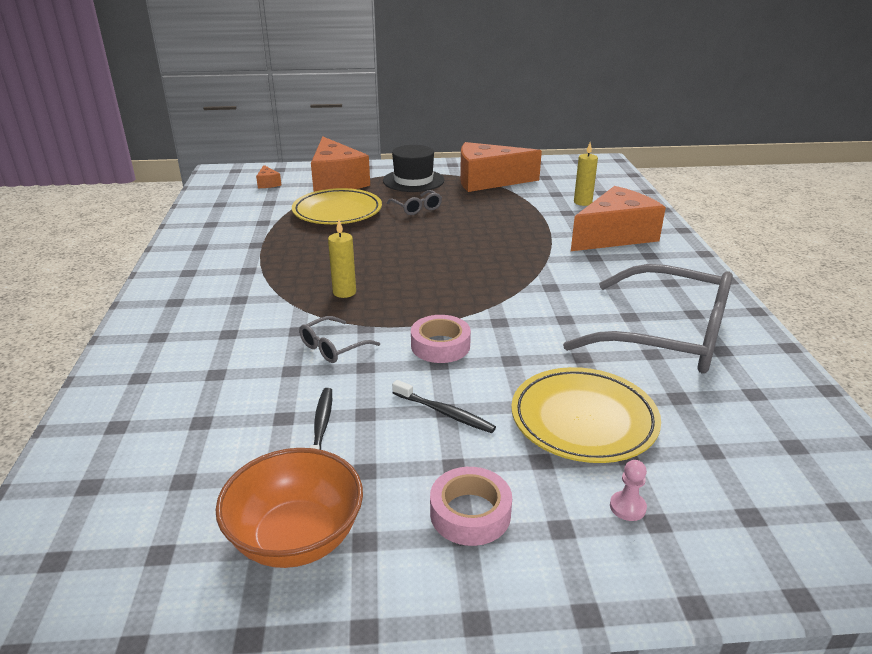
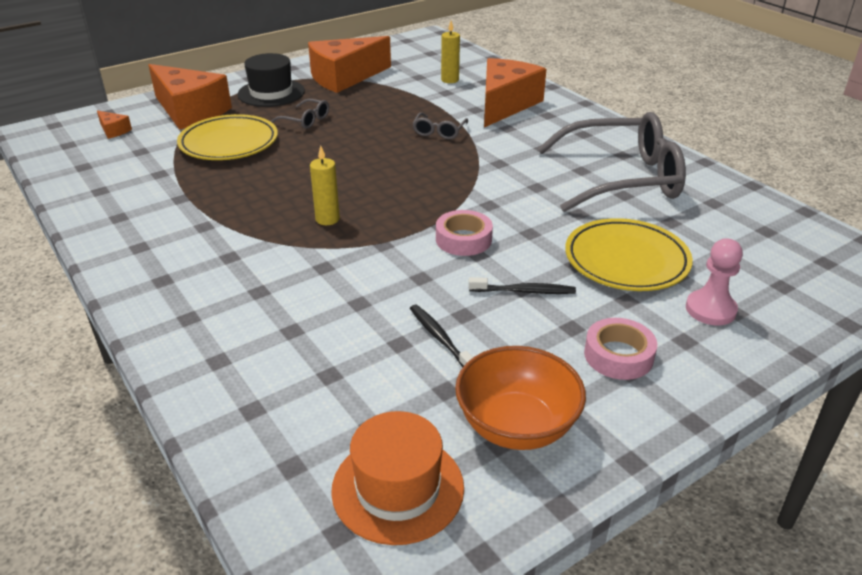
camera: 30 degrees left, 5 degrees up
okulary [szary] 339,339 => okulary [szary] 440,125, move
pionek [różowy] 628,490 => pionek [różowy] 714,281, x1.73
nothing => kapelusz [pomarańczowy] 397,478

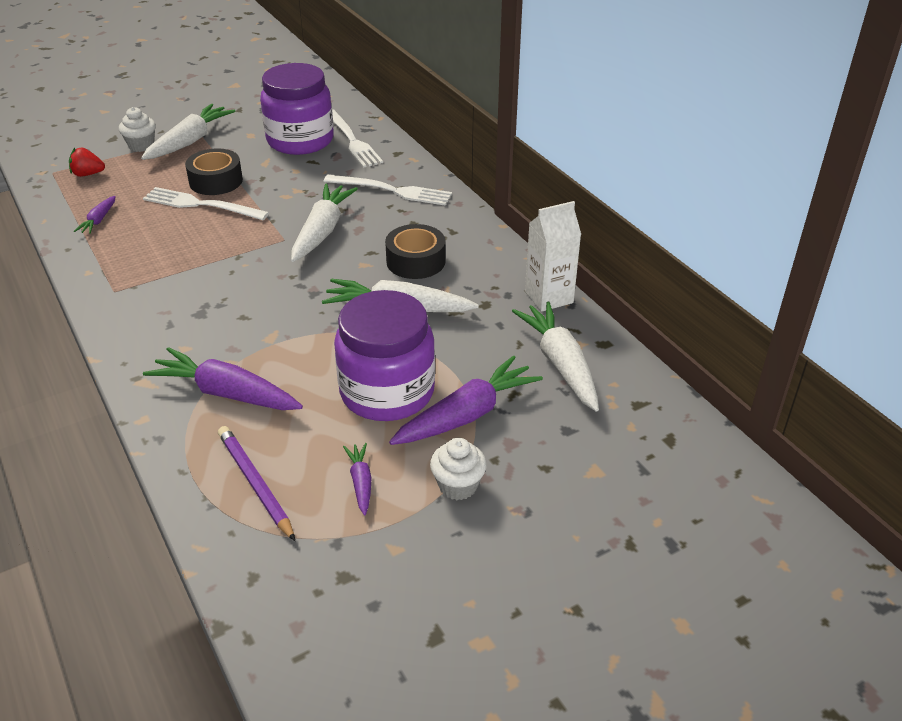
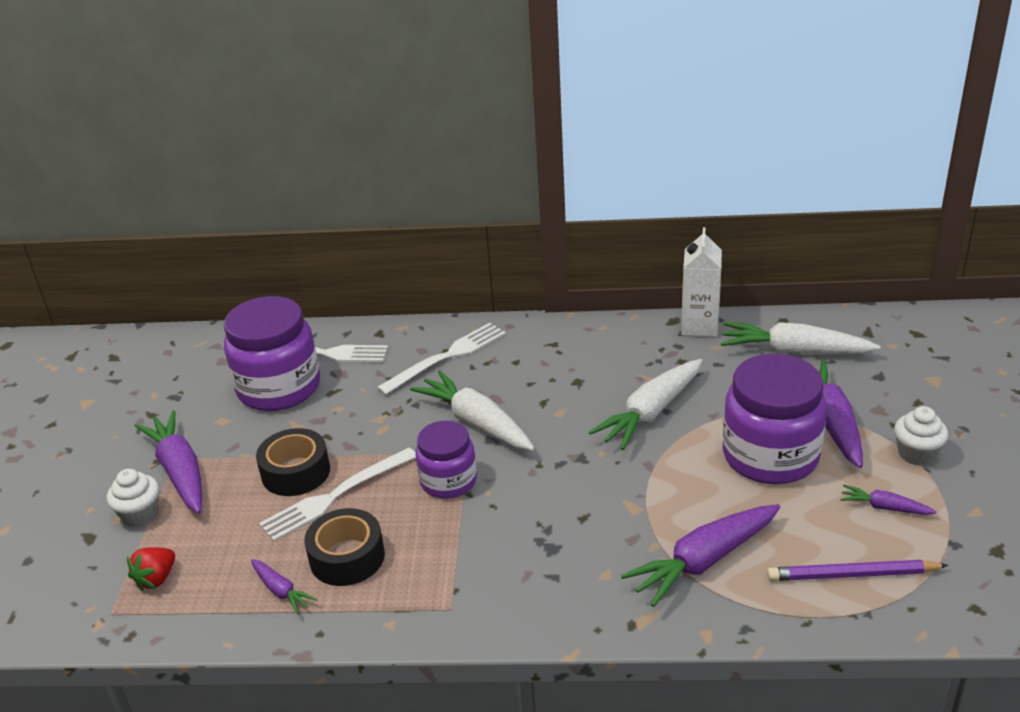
camera: 55 degrees left, 5 degrees down
marchewka [biały] 188,132 => marchewka [fioletowy] 168,462
taśma klejąca [czarny] 415,251 => taśma klejąca [czarny] 344,547, move
nothing => słoik [fioletowy] 446,460

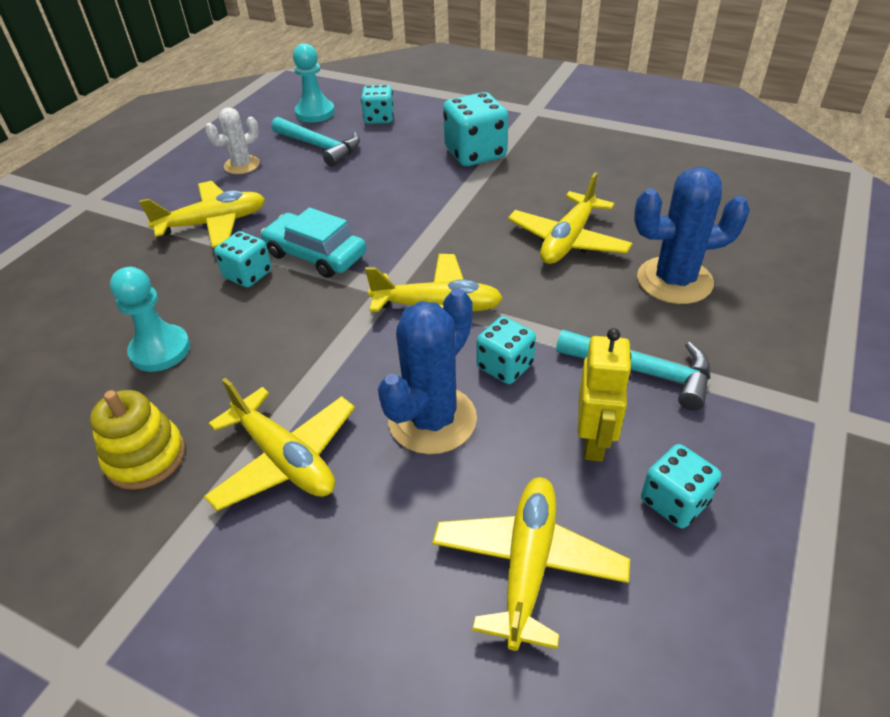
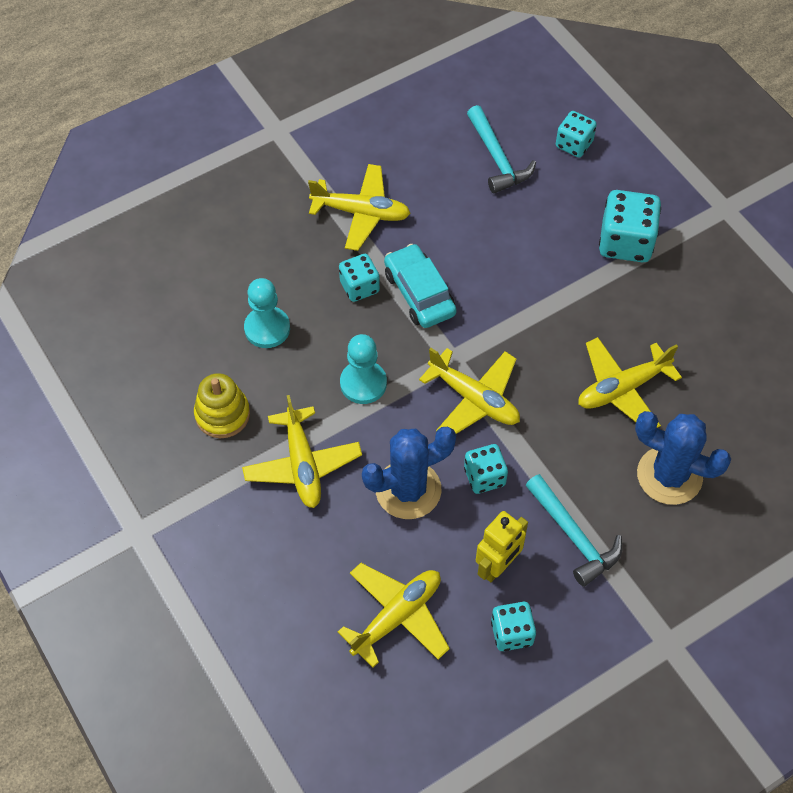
camera: 30 degrees right, 15 degrees up
kaktus [biały] 232,140 => nothing
pionek [turkusowy] 314,82 => pionek [turkusowy] 363,369, move

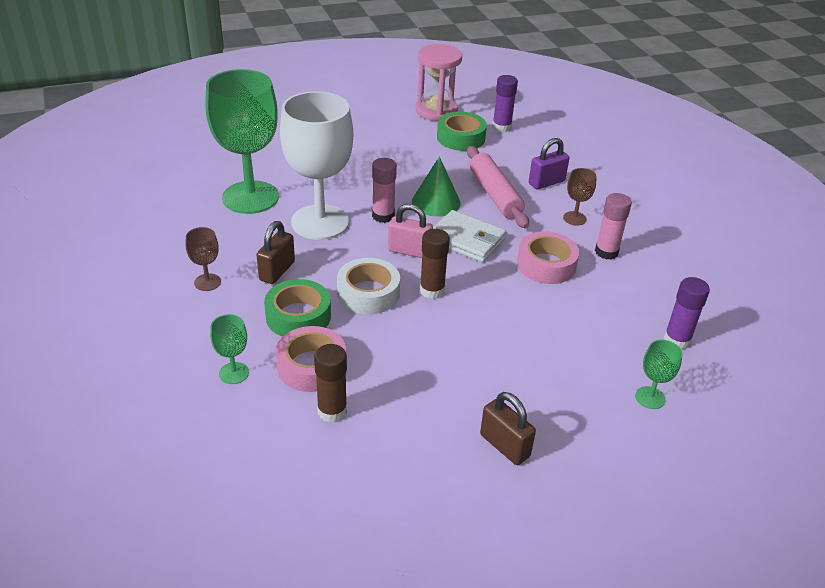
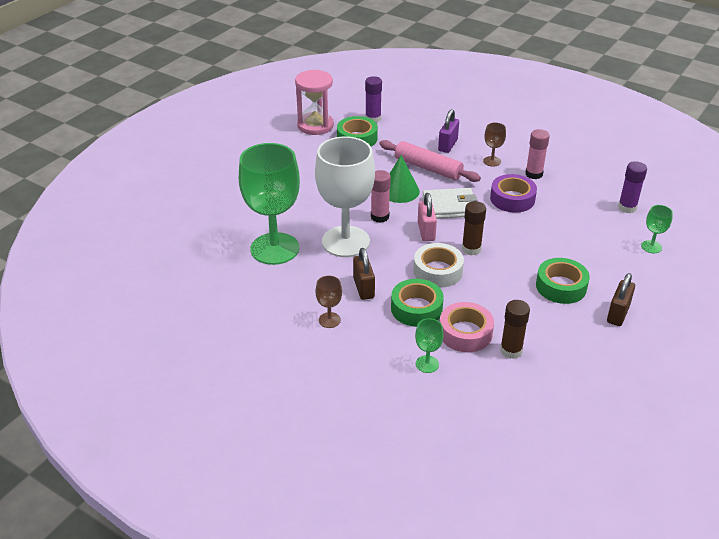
camera: 35 degrees left, 0 degrees up
kłódka [różowy] 410,231 => kłódka [różowy] 427,217, 75 degrees counterclockwise
kłódka [brązowy] 508,428 => kłódka [brązowy] 621,299, 75 degrees counterclockwise
taśma klejąca [różowy] 548,257 => taśma klejąca [fioletowy] 513,193
nothing => taśma klejąca [zielony] 563,281

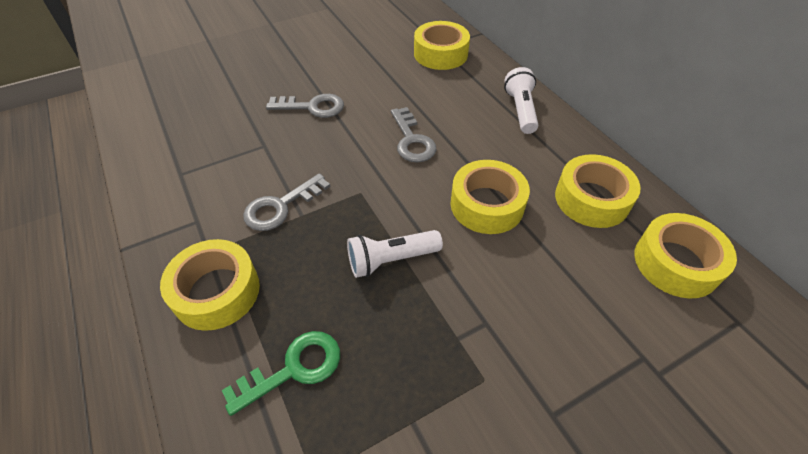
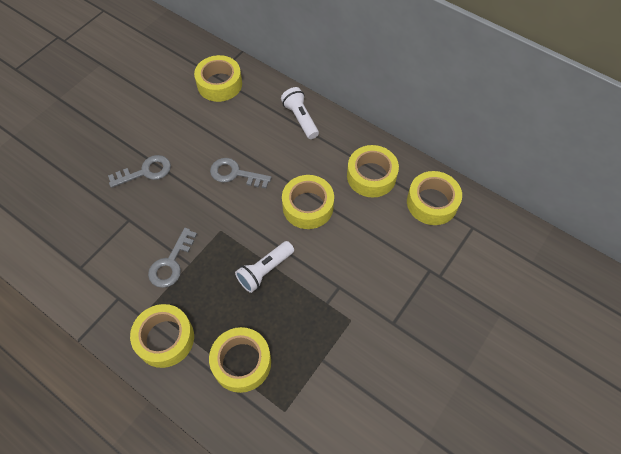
camera: 25 degrees left, 10 degrees up
klucz [zielony] 281,373 => taśma klejąca [żółty] 240,360
klucz [szary] 414,135 => klucz [szary] 241,173, 150 degrees clockwise

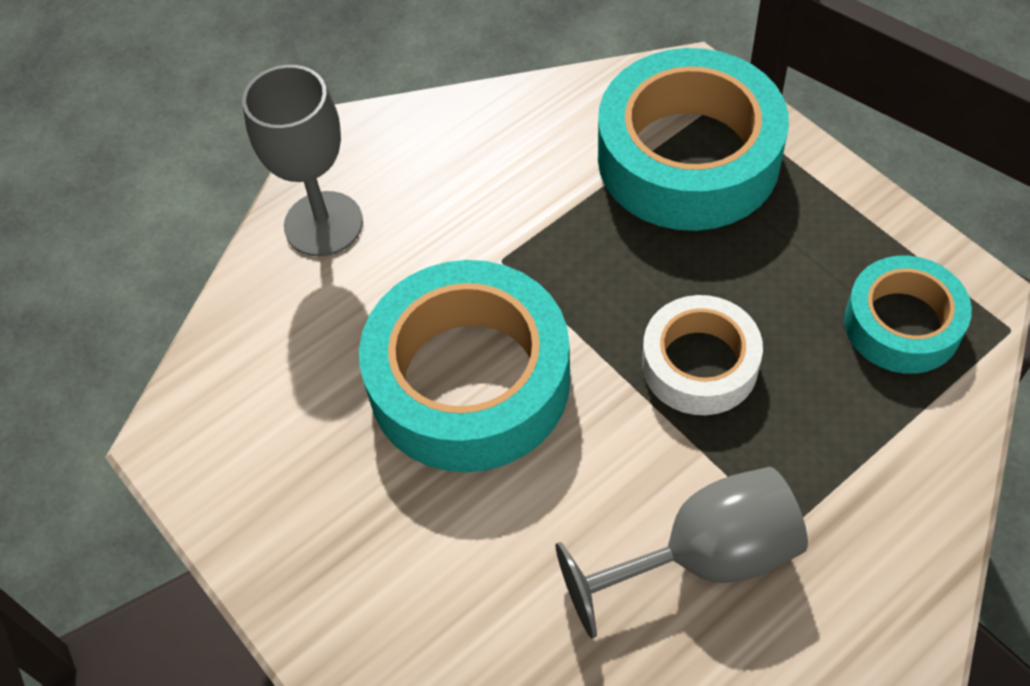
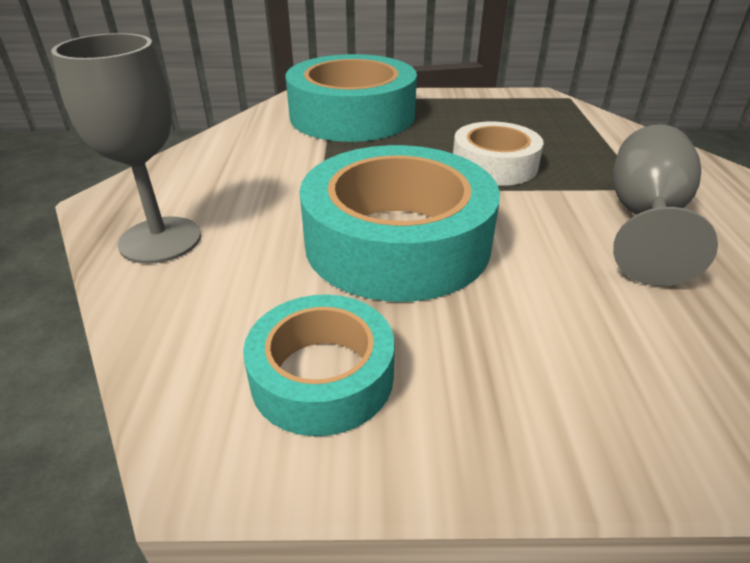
camera: 55 degrees left, 20 degrees down
taśma klejąca [turkusowy] 908,315 => taśma klejąca [turkusowy] 319,365, move

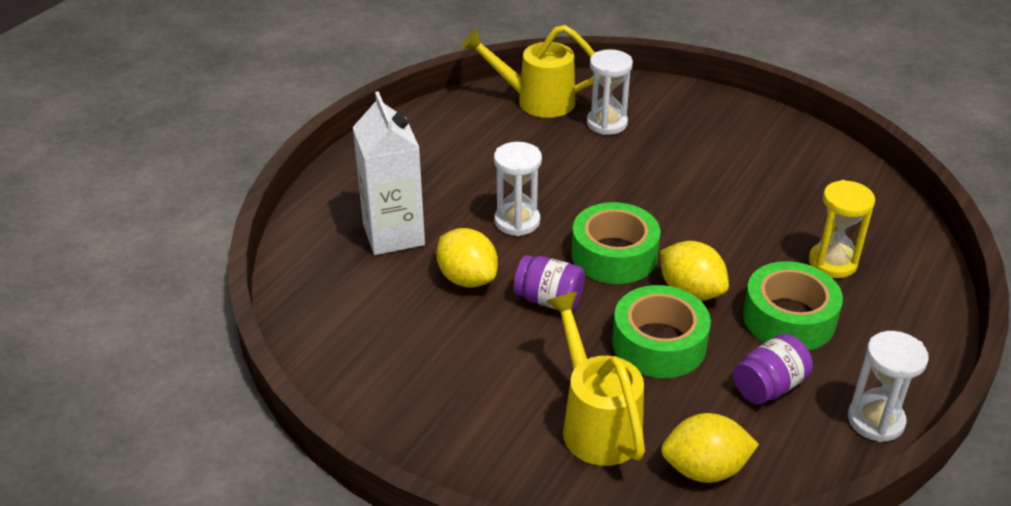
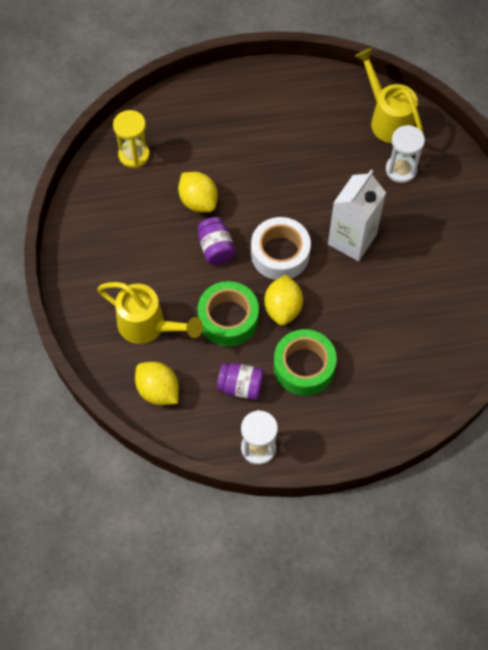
camera: 50 degrees right, 25 degrees up
karton mleka [biały] 389,173 => karton mleka [biały] 357,215, move
cytryna [żółty] 467,258 => cytryna [żółty] 198,192, 45 degrees counterclockwise
klepsydra [biały] 518,189 => nothing
konewka [żółty] 595,379 => konewka [żółty] 150,313, 90 degrees clockwise
taśma klejąca [zielony] 615,243 => taśma klejąca [biały] 281,248
klepsydra [żółty] 842,229 => klepsydra [żółty] 131,139, move

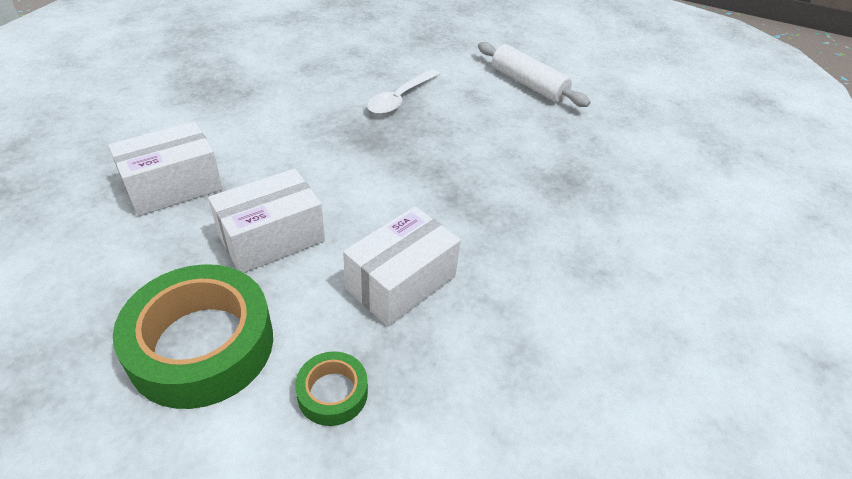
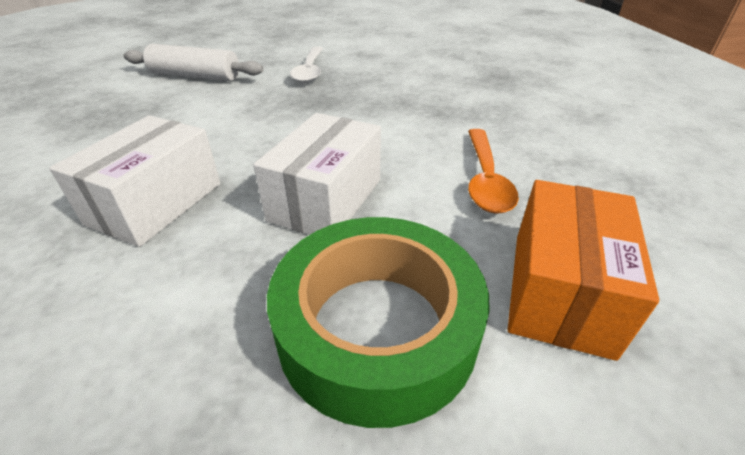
camera: 30 degrees left, 5 degrees down
taśma klejąca [zielony] 331,388 => pudełko [pomarańczowy] 583,270
pudełko [biały] 402,266 => łyżka [pomarańczowy] 493,171
wałek do ciasta [biały] 534,74 => wałek do ciasta [biały] 194,62, move

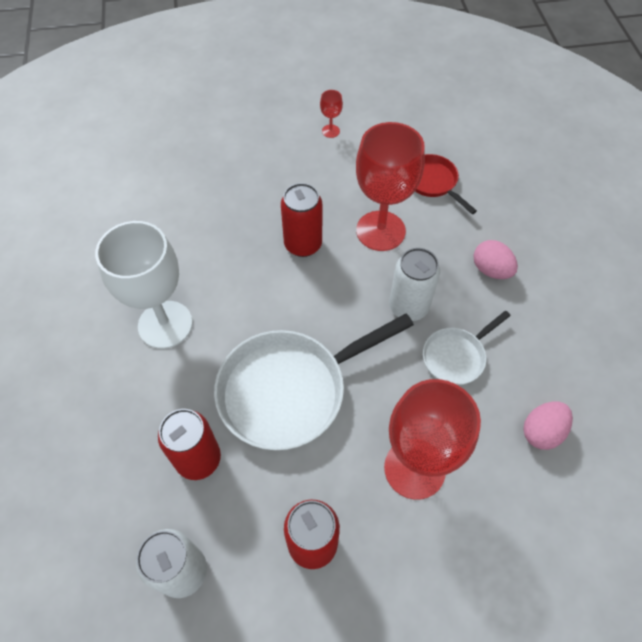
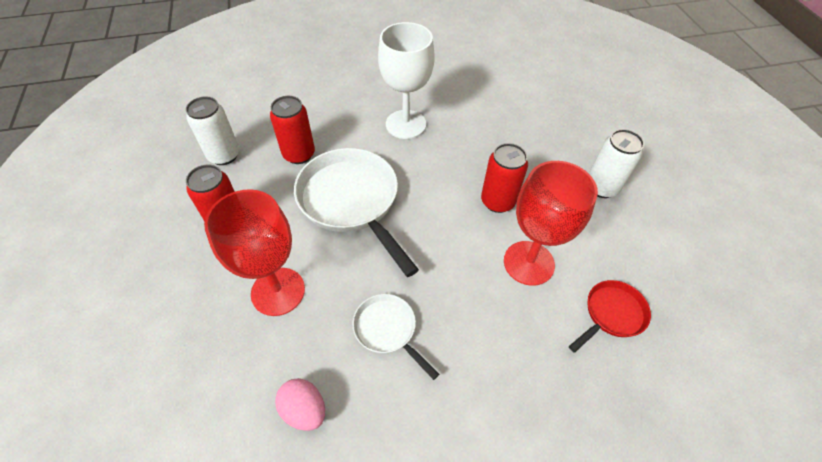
camera: 85 degrees right, 5 degrees down
kielich [czerwony] 331,114 => nothing
puszka [biały] 414,284 => puszka [biały] 616,163, move
jajko [różowy] 496,259 => nothing

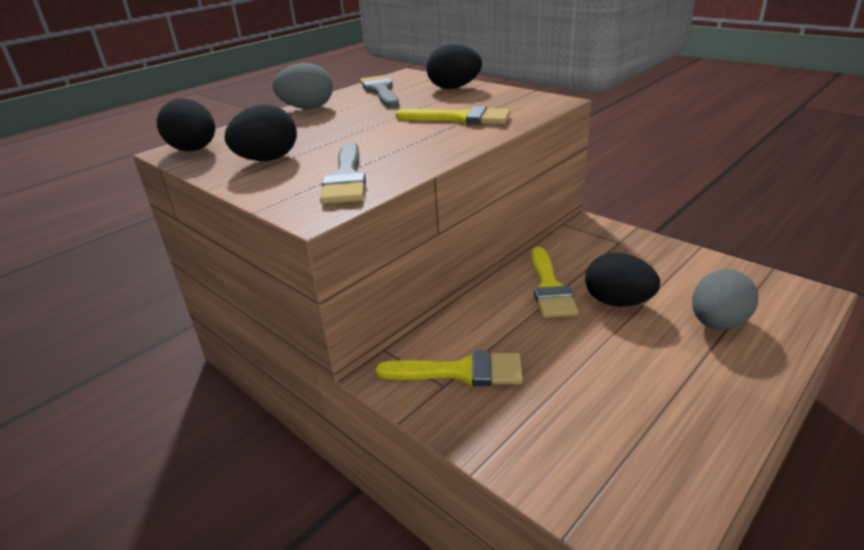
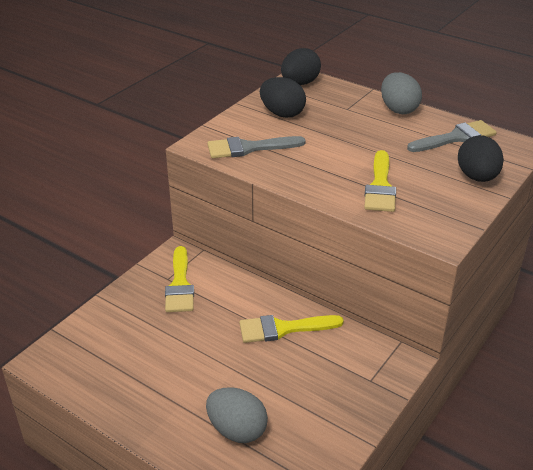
camera: 80 degrees right, 5 degrees up
jajko [czarny] 622,279 => nothing

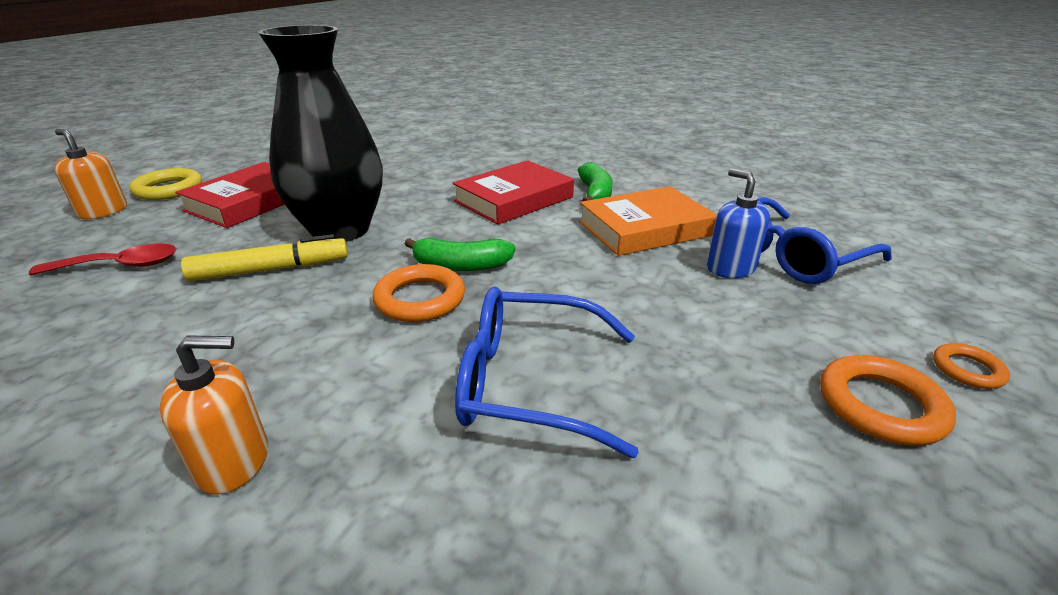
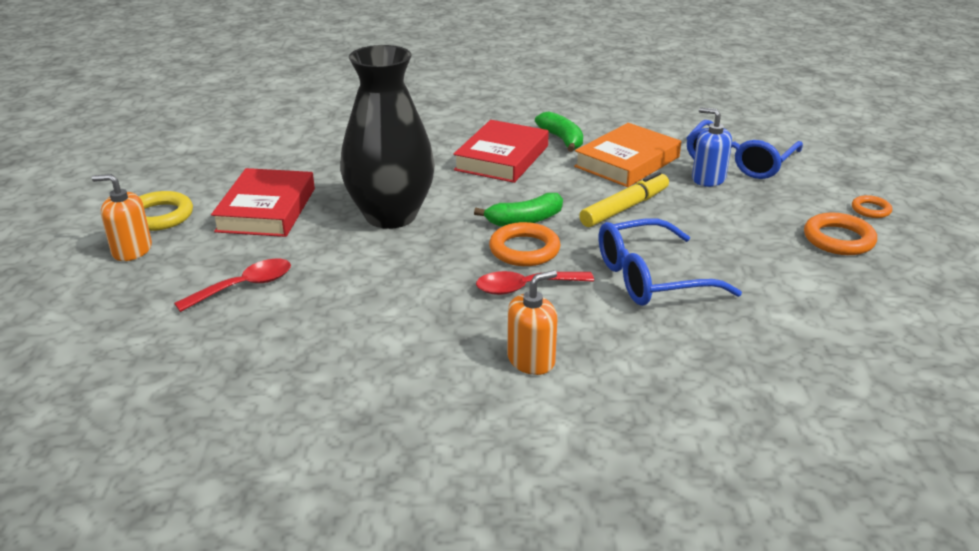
camera: 25 degrees left, 0 degrees up
flamaster [żółty] 264,257 => flamaster [żółty] 624,199, move
nothing => łyżka [czerwony] 535,283

